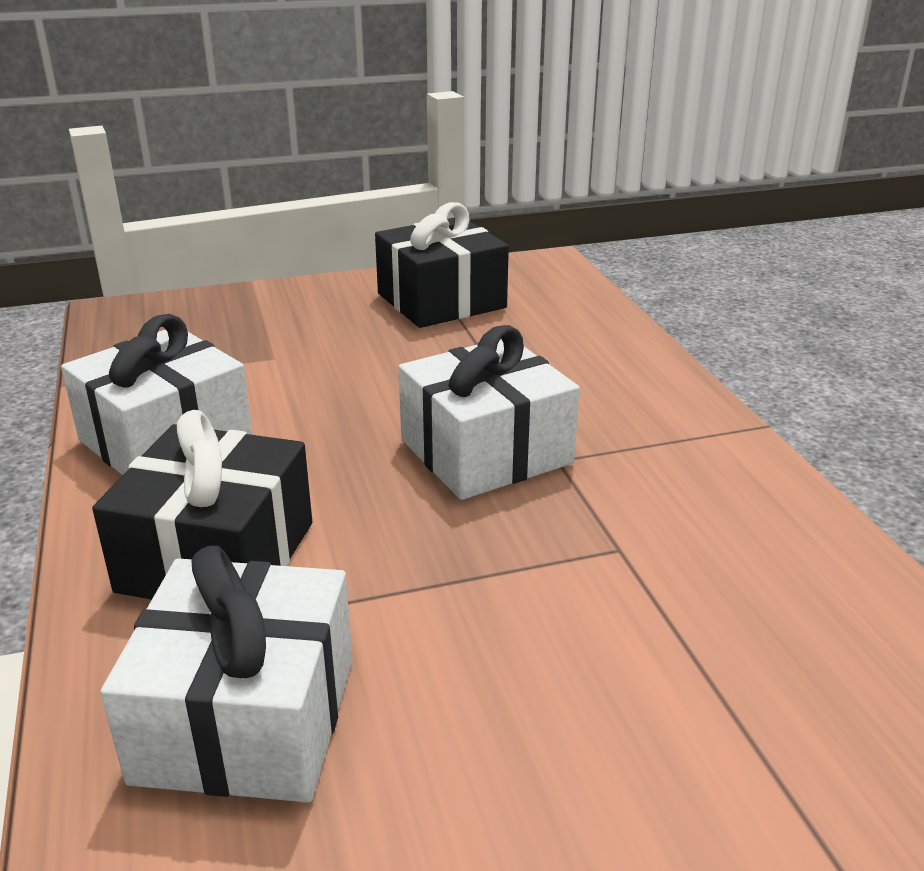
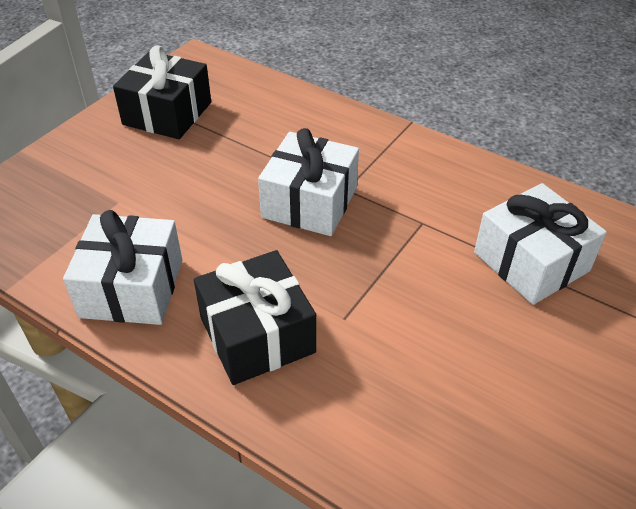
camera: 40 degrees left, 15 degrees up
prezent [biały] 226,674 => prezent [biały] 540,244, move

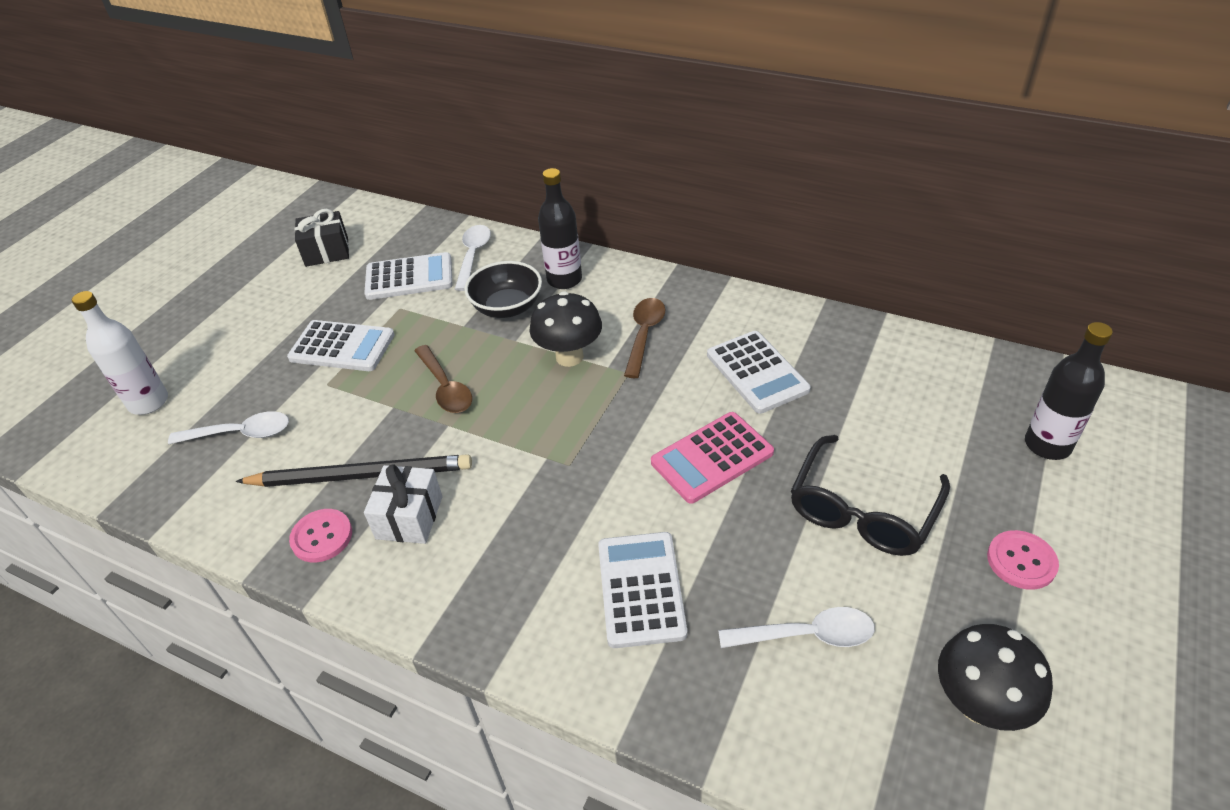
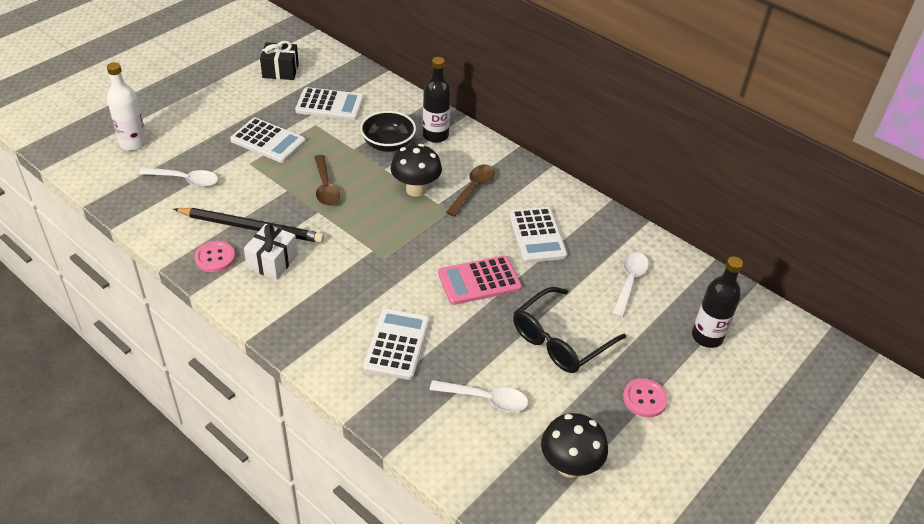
camera: 10 degrees right, 0 degrees up
łyżka [biały] 473,258 => łyżka [biały] 630,285, move

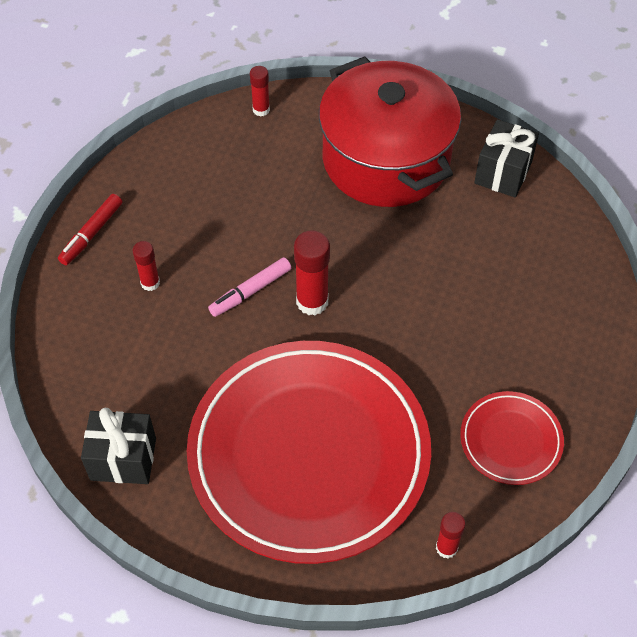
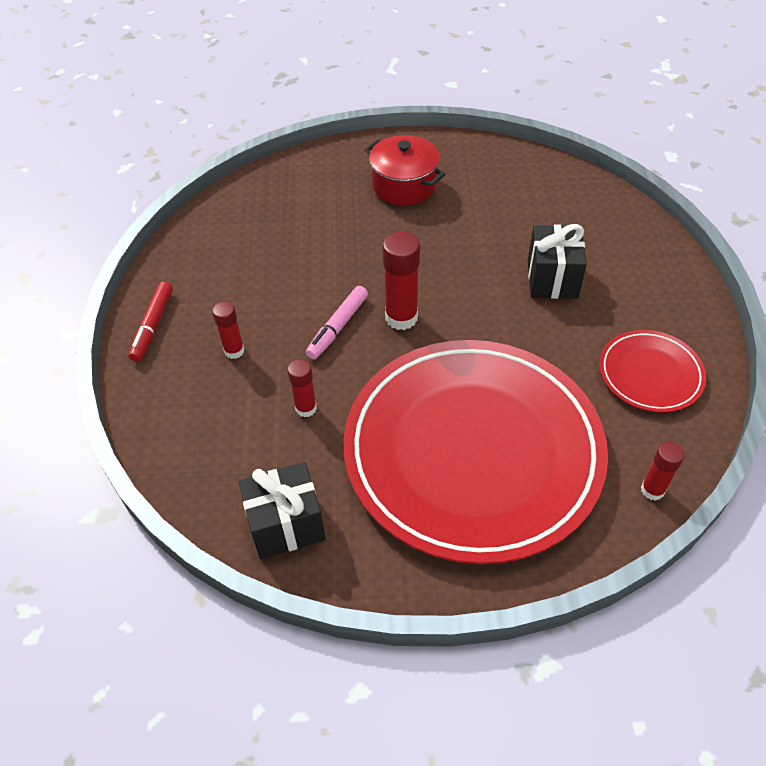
camera: 20 degrees left, 5 degrees down
klej w sztyfcie [czerwony] 260,91 => klej w sztyfcie [czerwony] 302,388, move
garnek [czerwony] 390,132 => garnek [czerwony] 405,170, x0.53
prezent [czarny] 506,158 => prezent [czarny] 557,261, move

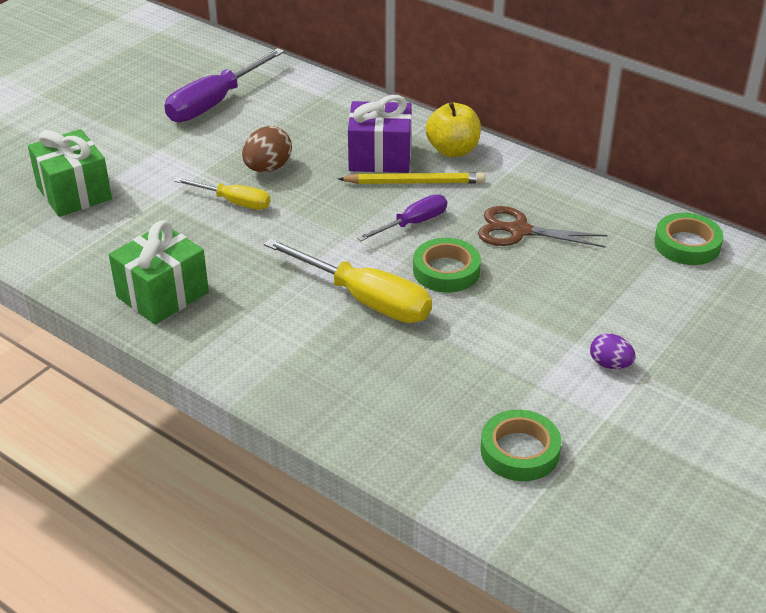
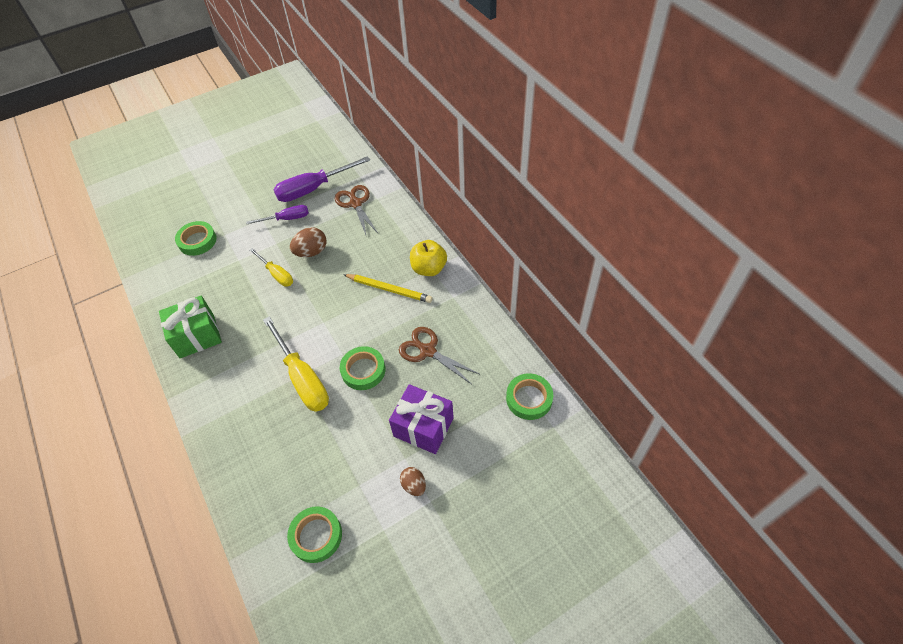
camera: 25 degrees right, 15 degrees up
prezent [zielony] 70,173 => taśma klejąca [zielony] 196,238
prezent [fioletowy] 380,134 => prezent [fioletowy] 421,419, move
śrubokręt [fioletowy] 402,217 => śrubokręt [fioletowy] 277,214, move
jajko [fioletowy] 613,351 => jajko [brązowy] 413,481
nothing => nożyczki [brązowy] 356,210

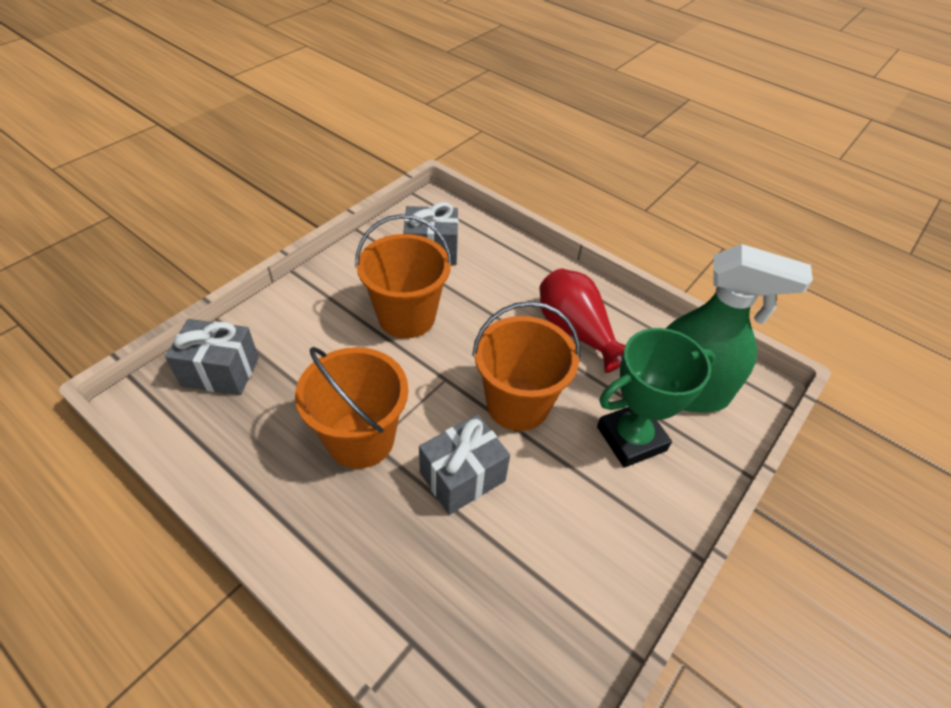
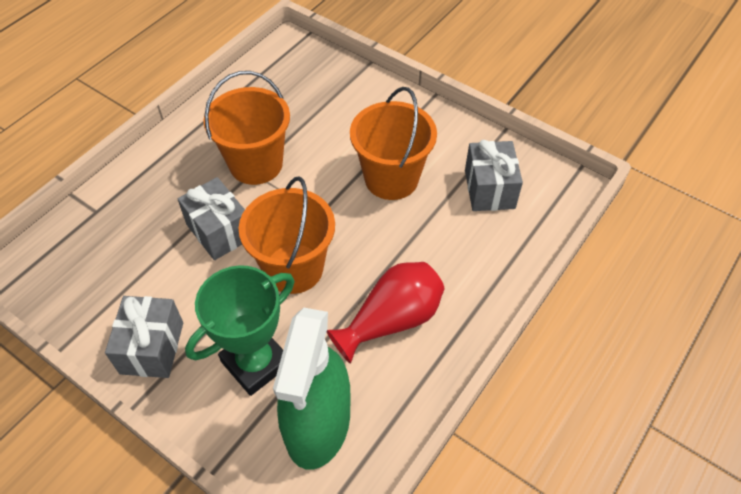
camera: 90 degrees right, 5 degrees up
prezent [szary] 212,357 => prezent [szary] 144,337, move
puchar [zielony] 656,398 => puchar [zielony] 239,330, 75 degrees clockwise

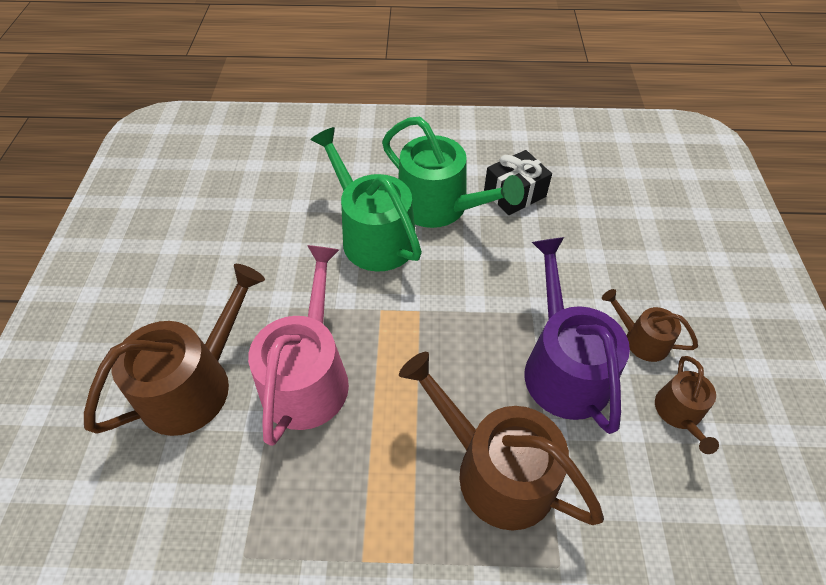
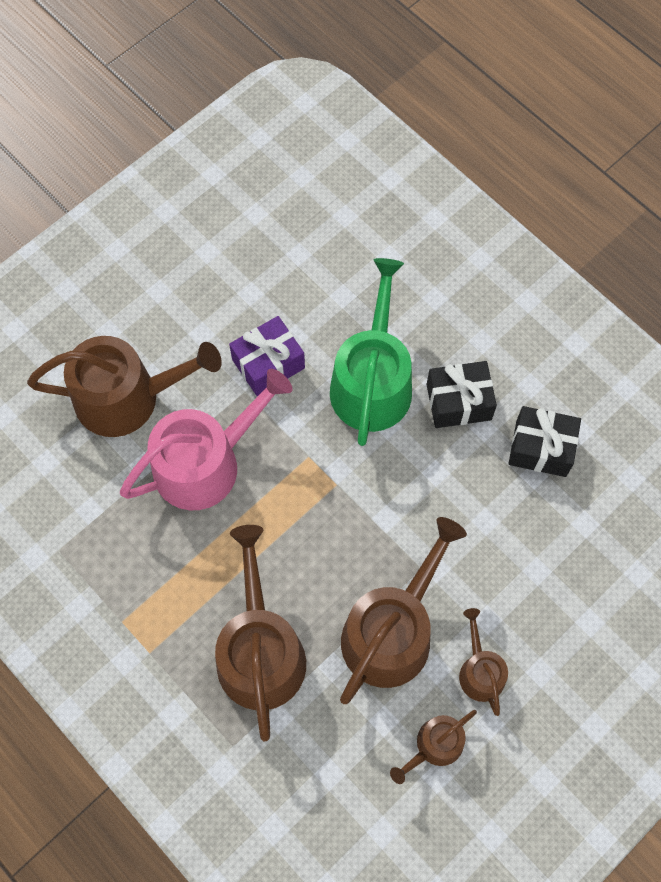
camera: 45 degrees right, 15 degrees up
konewka [zielony] 453,172 => prezent [czarny] 462,394
konewka [fioletowy] 577,335 => konewka [brązowy] 403,610
nothing => prezent [fioletowy] 267,356

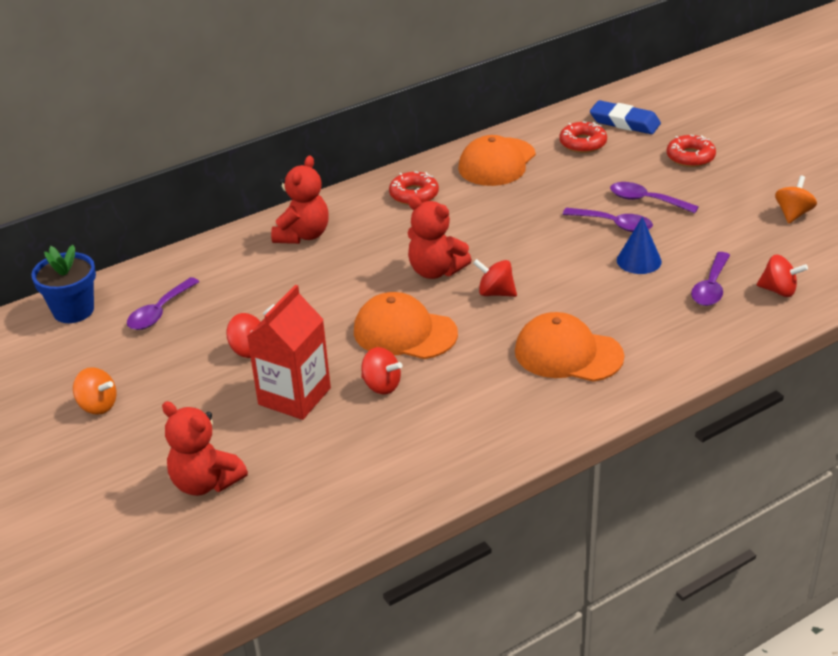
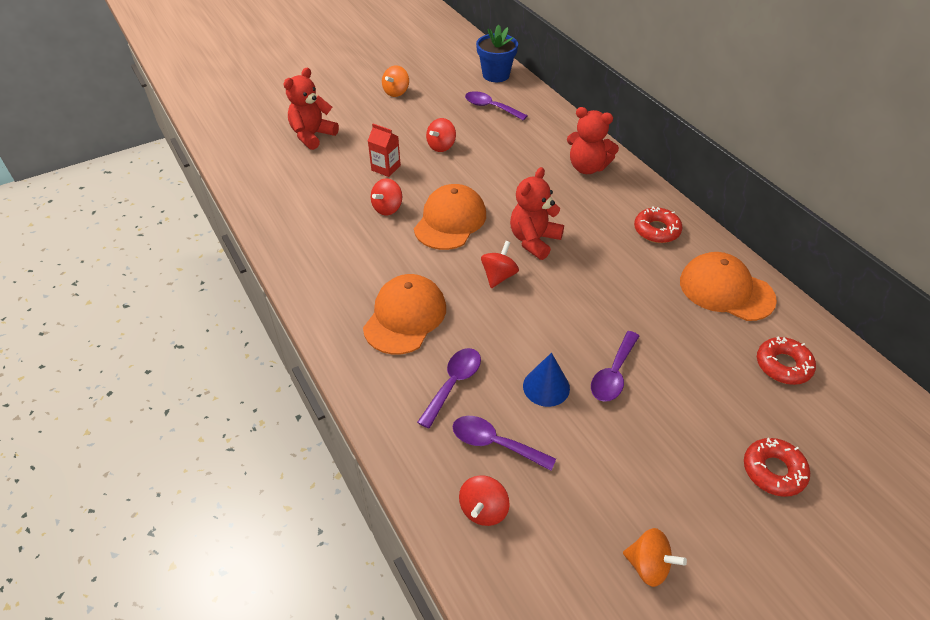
camera: 90 degrees right, 10 degrees up
karton mleka [czerwony] 289,352 => karton mleka [czerwony] 384,150, x0.57
gumka do mazania [niebieski] 625,117 => nothing
łyżka [fioletowy] 654,197 => łyżka [fioletowy] 449,388, move

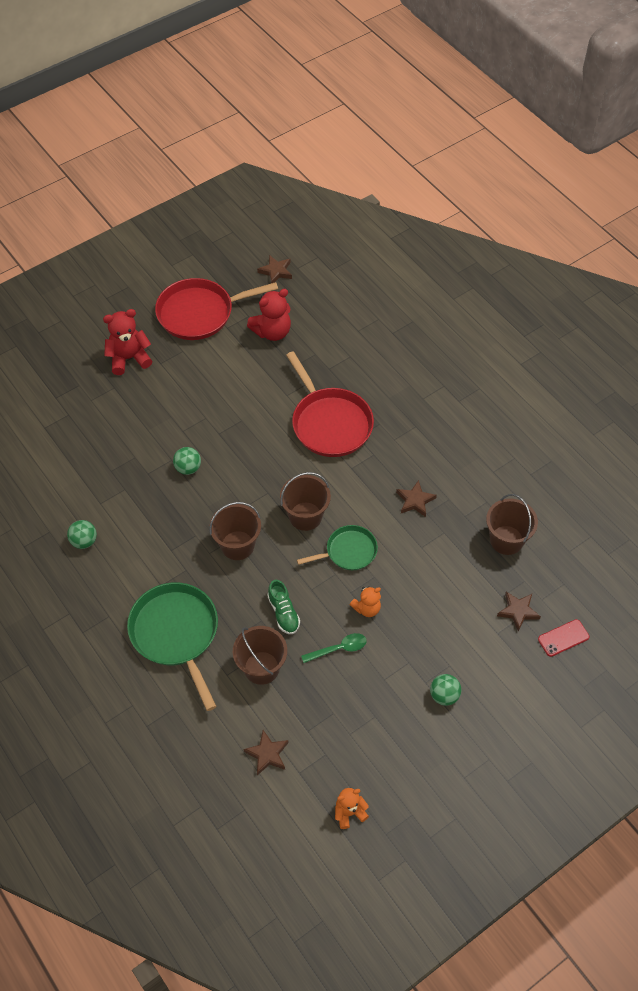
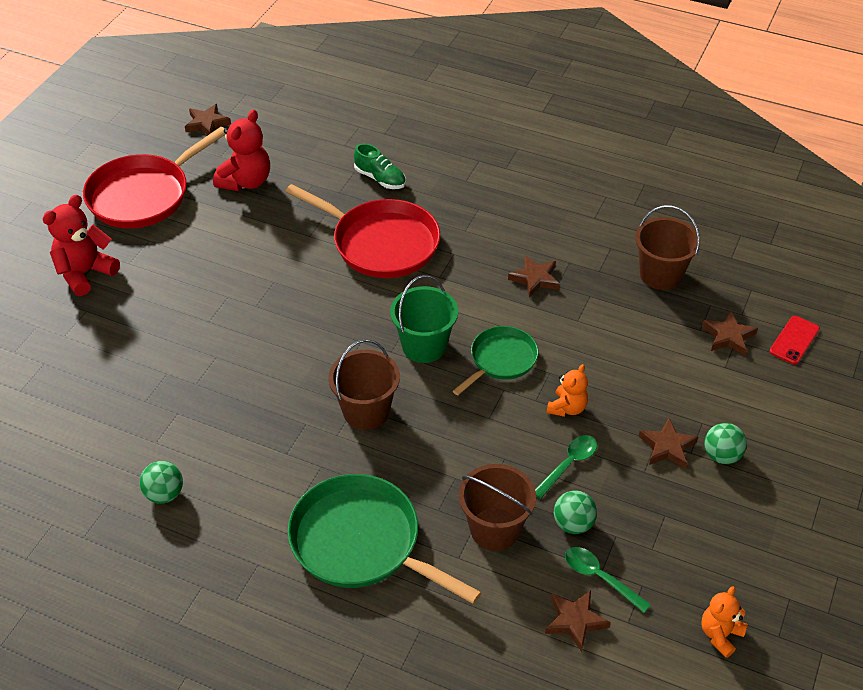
camera: 30 degrees left, 10 degrees down
piłka [zielony] 187,461 => piłka [zielony] 575,512, move
but [zielony] 283,607 => but [zielony] 380,166, move
wiadro [brązowy] 305,501 => wiadro [zielony] 424,319
nothing => łyżka [zielony] 608,580
nothing => gwiazda [brązowy] 668,443

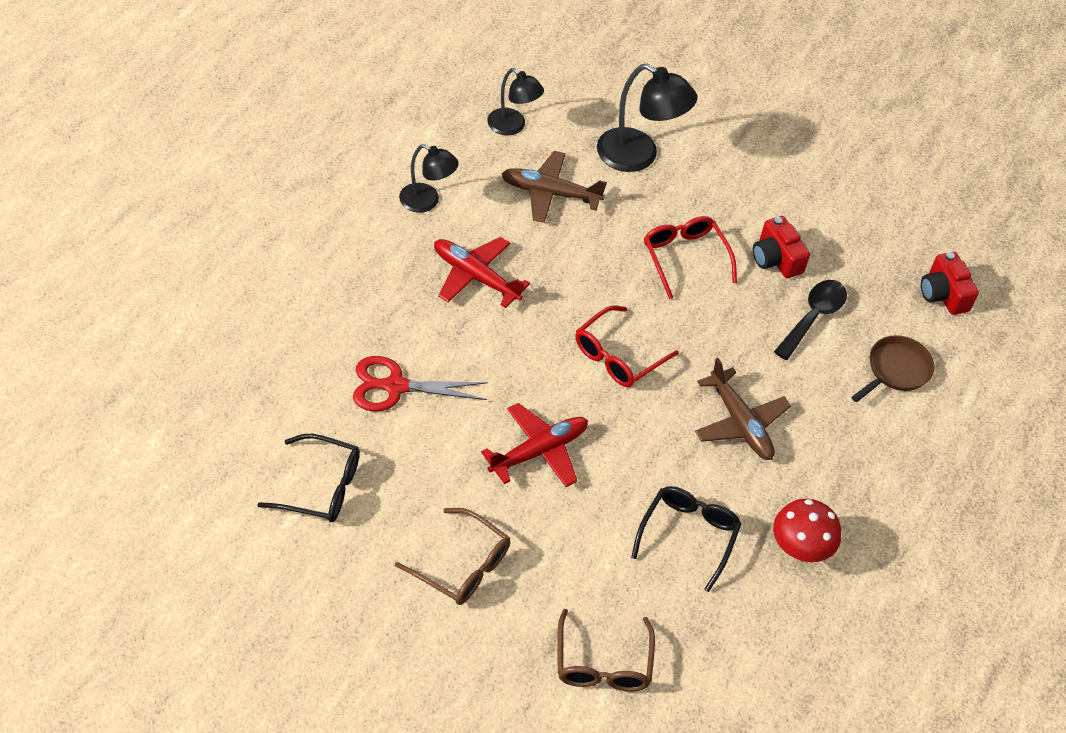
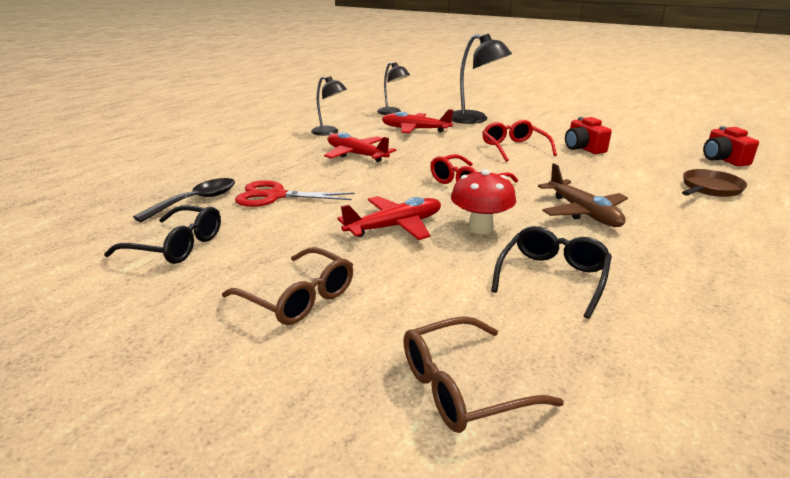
camera: 10 degrees right, 25 degrees down
samolot [brązowy] 554,187 => samolot [czerwony] 417,121
okulary [brązowy] 606,650 => okulary [brązowy] 483,374, 60 degrees clockwise
grzyb [czerwony] 807,530 => grzyb [czerwony] 483,201, move
łyżka [czarny] 810,320 => łyżka [czarny] 184,200, move

